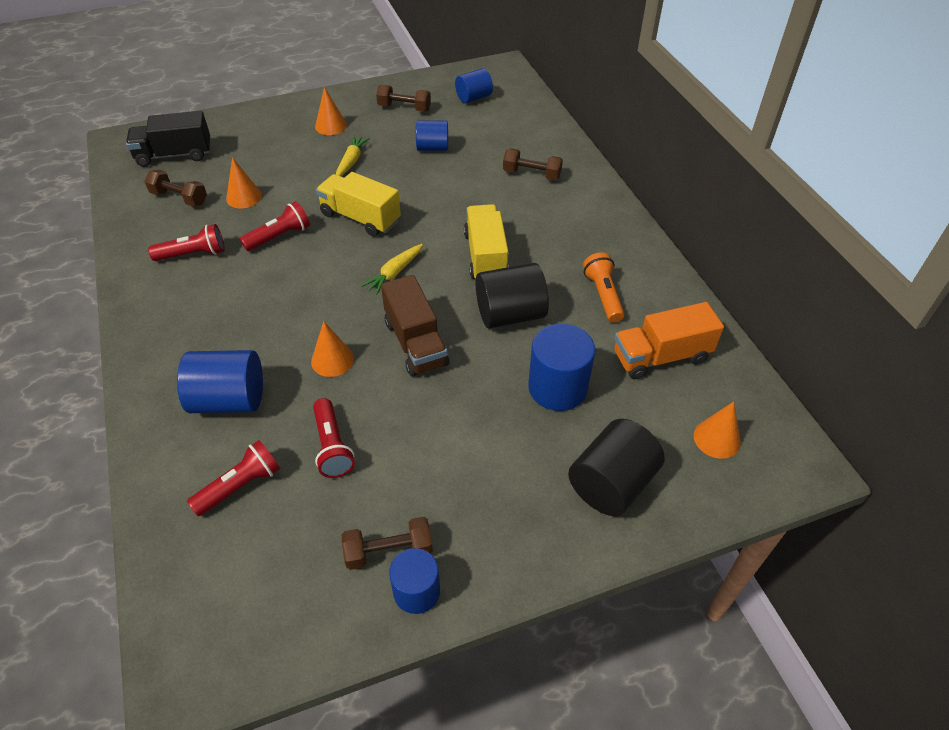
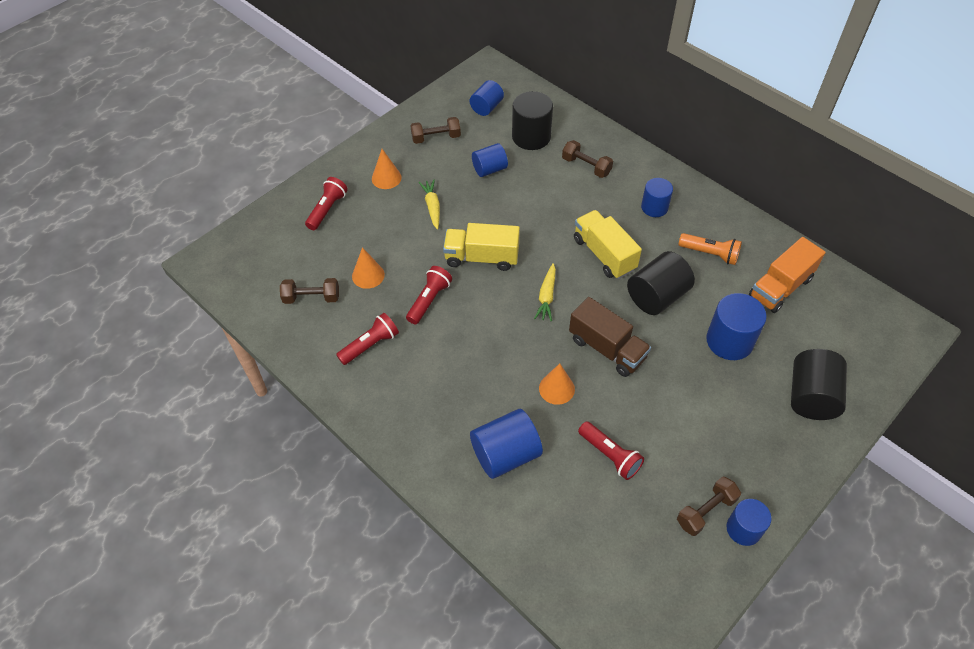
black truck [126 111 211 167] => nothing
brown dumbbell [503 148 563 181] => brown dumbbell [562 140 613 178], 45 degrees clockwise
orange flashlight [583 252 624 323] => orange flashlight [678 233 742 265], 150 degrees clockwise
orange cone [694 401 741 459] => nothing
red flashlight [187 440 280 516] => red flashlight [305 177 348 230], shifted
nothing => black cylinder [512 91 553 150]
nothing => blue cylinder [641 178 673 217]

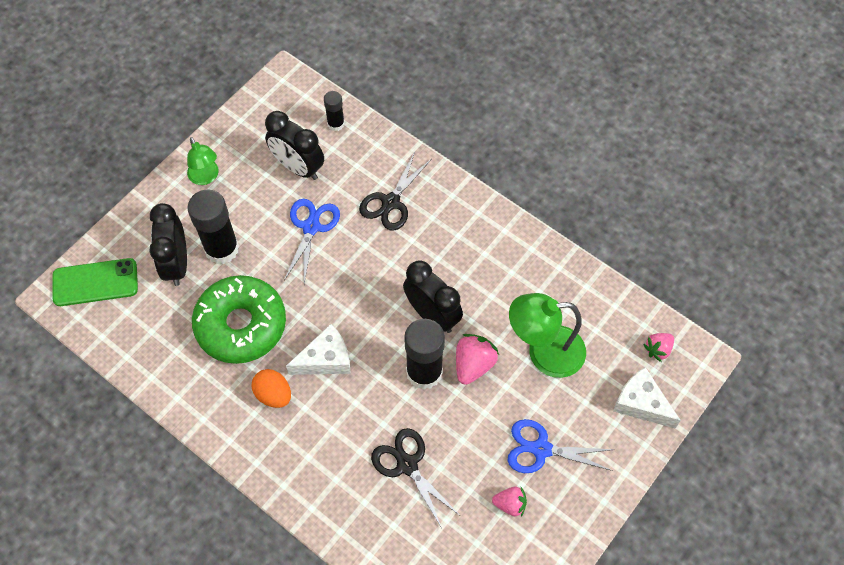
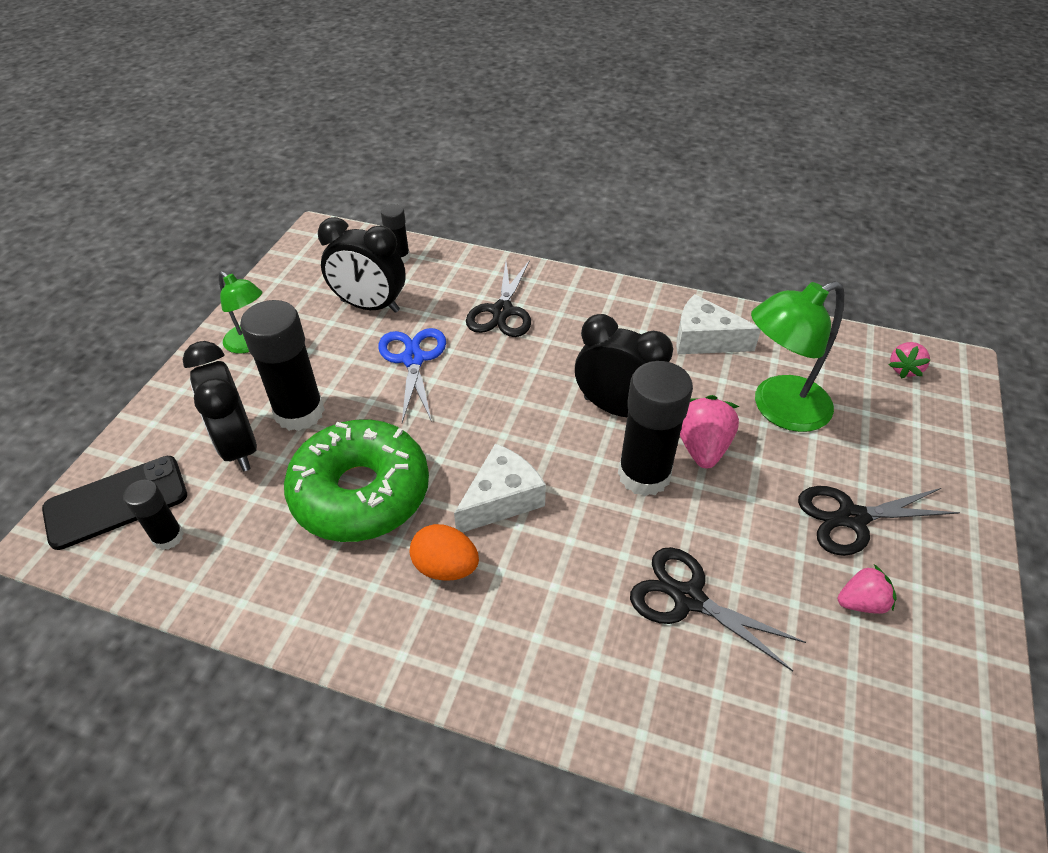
green phone [52 258 138 306] => black phone [42 456 187 550]
white cheese [613 367 681 428] => white cheese [676 294 761 354], shifted
blue scissors [507 419 615 473] => black scissors [798 486 960 556]
nothing => black glue stick [123 479 184 550]

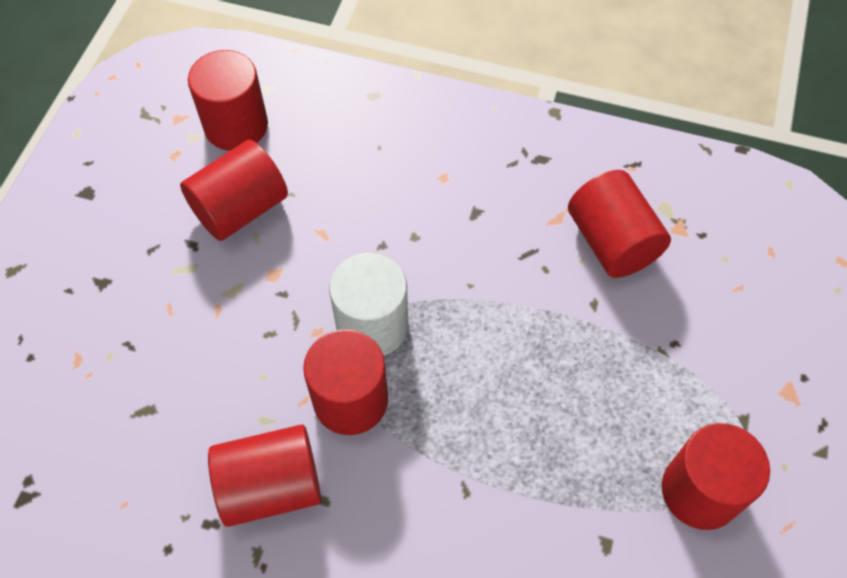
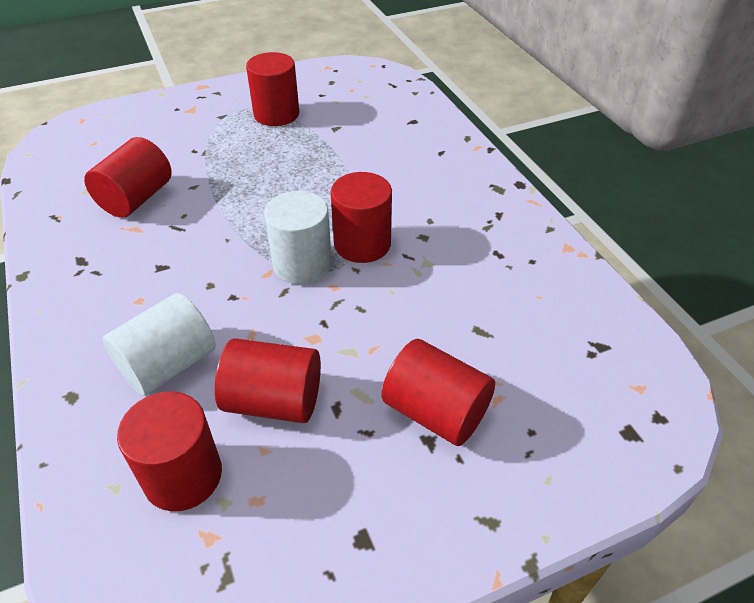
red cylinder [208 424 321 527] => red cylinder [381 339 495 446], shifted
nothing => white cylinder [103 293 216 396]

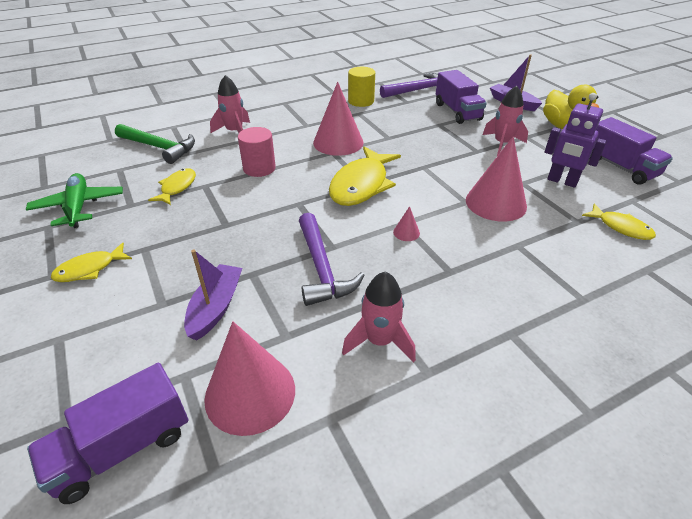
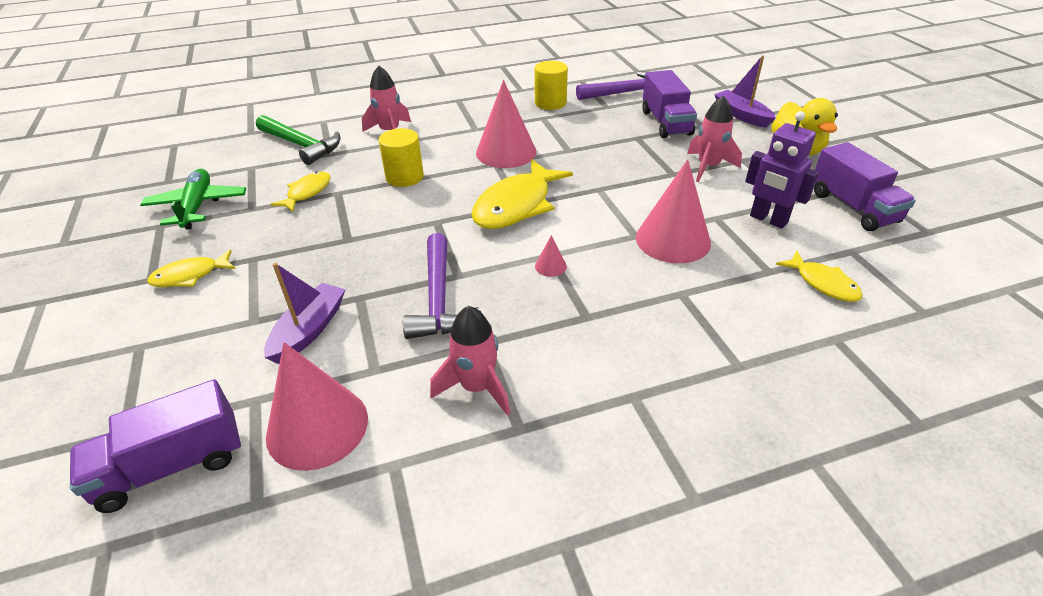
pink cylinder [238 127 276 177] => yellow cylinder [379 128 424 187]

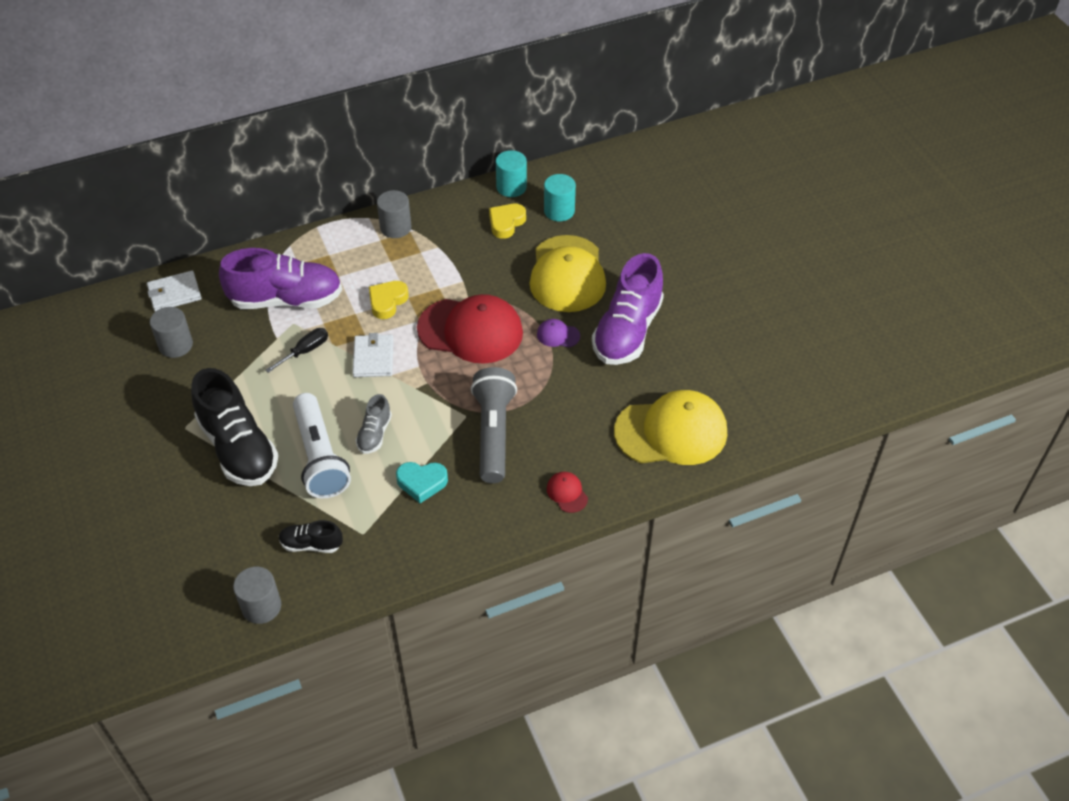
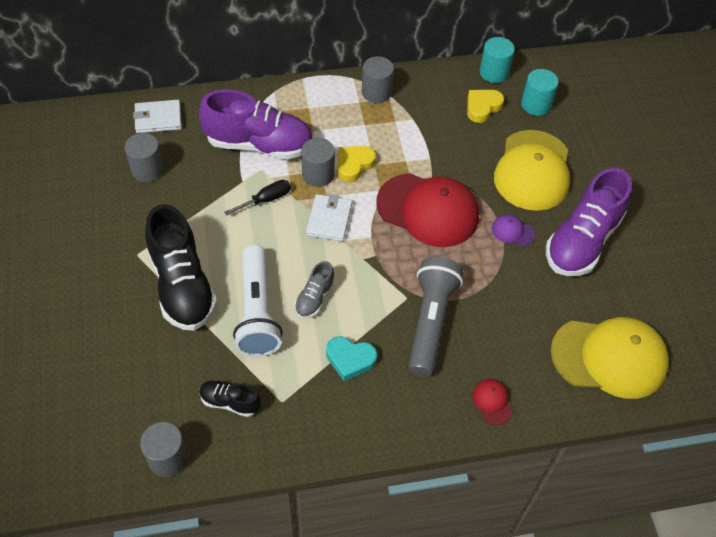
nothing => grey cylinder [301 138 335 187]

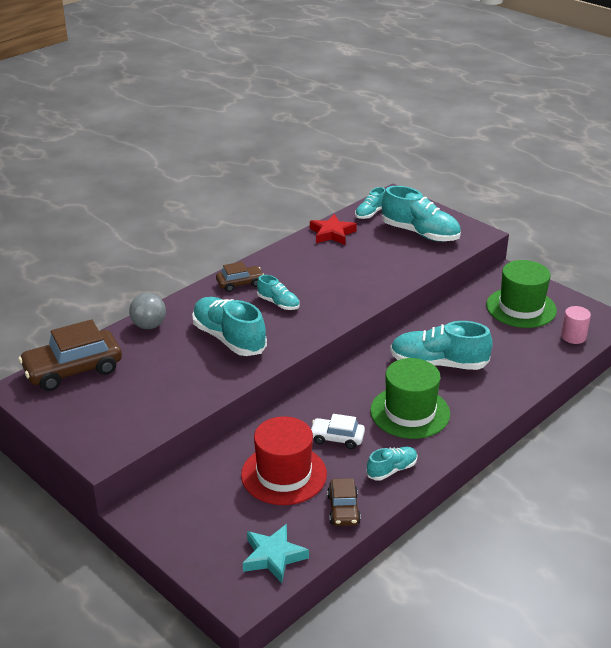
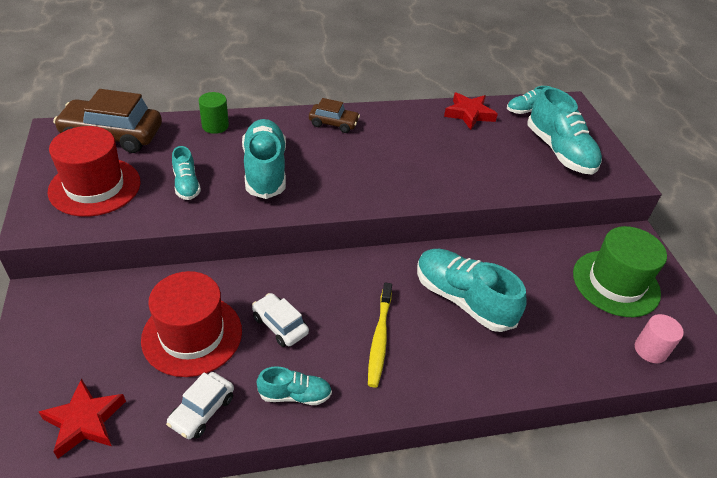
turquoise shoe [257 275 299 310] => turquoise shoe [172 146 201 200], shifted
grey ball [129 293 166 329] => green cylinder [199 92 229 134]
green hat [370 358 450 439] => yellow toothbrush [368 282 392 388]
brown car [327 478 361 526] => white car [166 372 234 439]
turquoise star [243 524 309 583] => red star [39 378 126 458]
nothing => red hat [48 126 141 217]

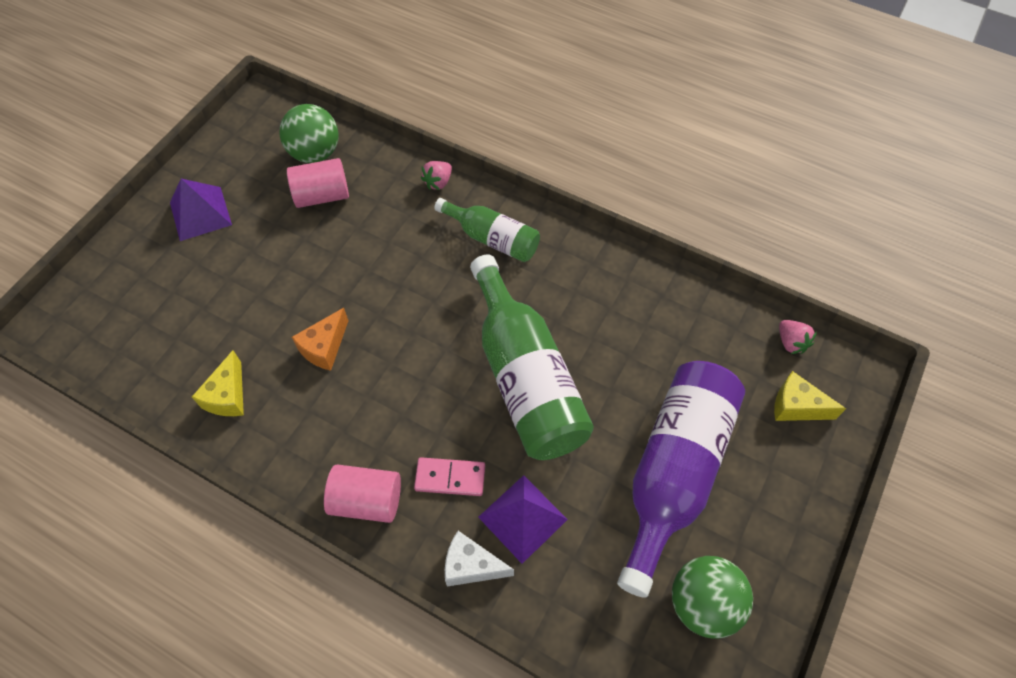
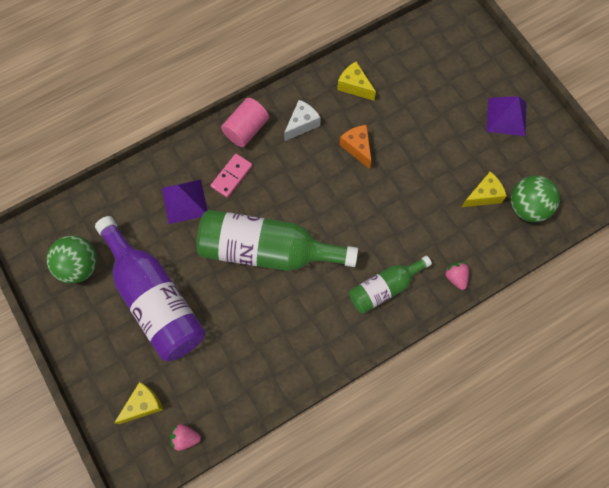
pink cylinder [287 158 349 208] => yellow cheese [462 172 507 207]
white cheese [445 531 514 587] => white cheese [284 100 321 141], shifted

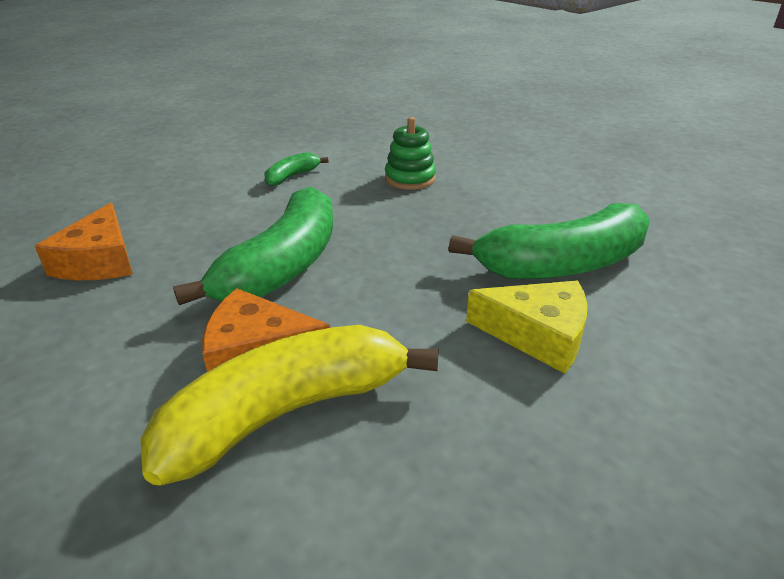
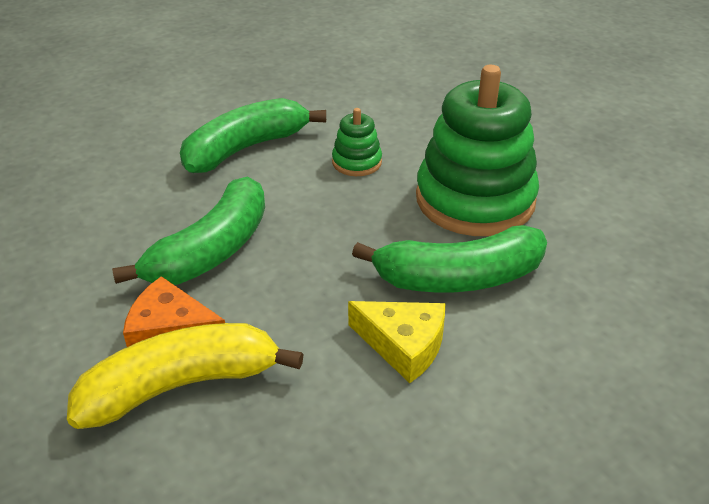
green banana [265 152 329 186] => green banana [180 98 326 173], x2.20
orange cheese [35 203 133 280] => nothing
nothing => green stacking toy [416 65 539 236]

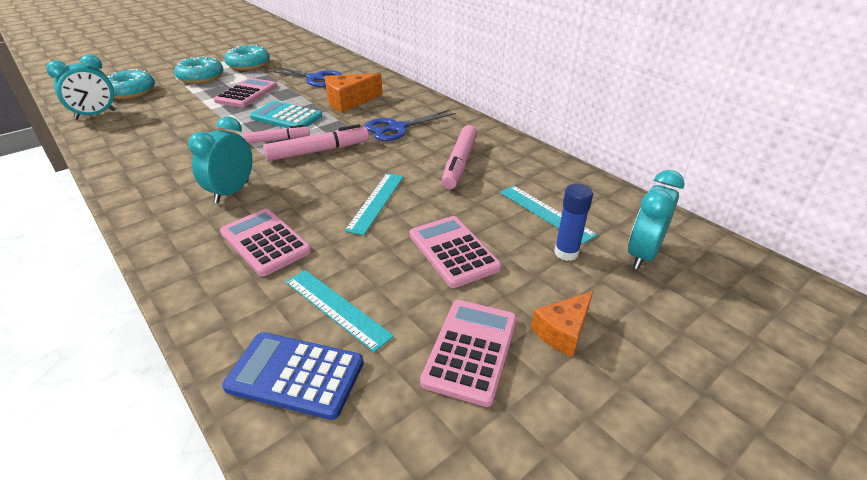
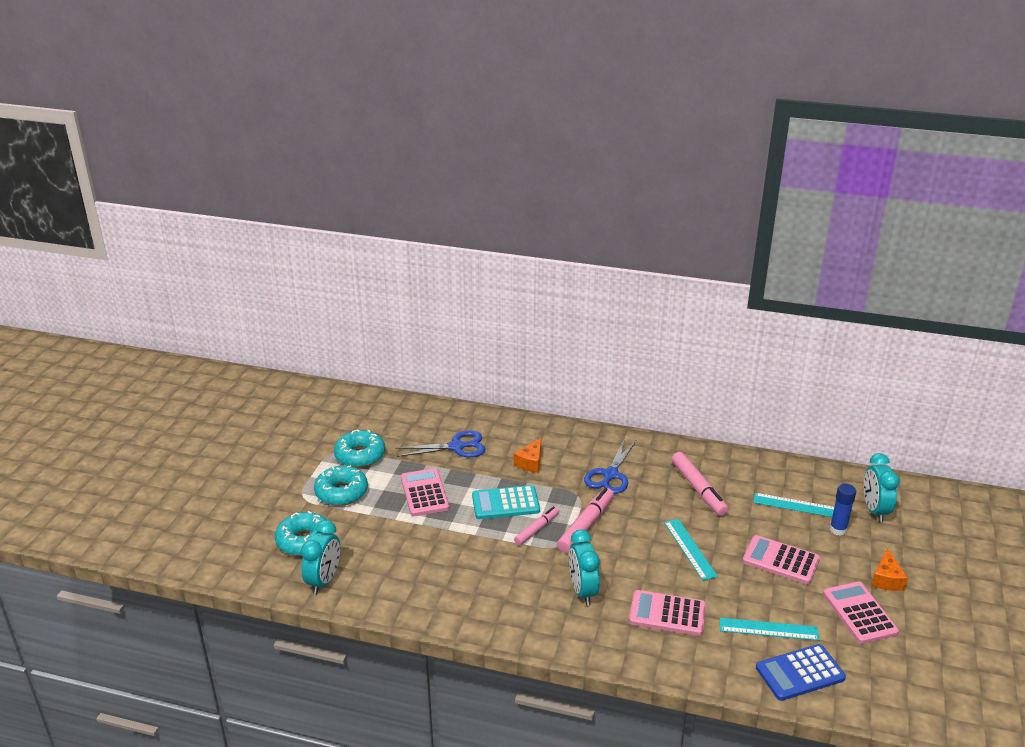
orange cheese [325 73 383 113] => orange cheese [514 438 541 473], x0.66

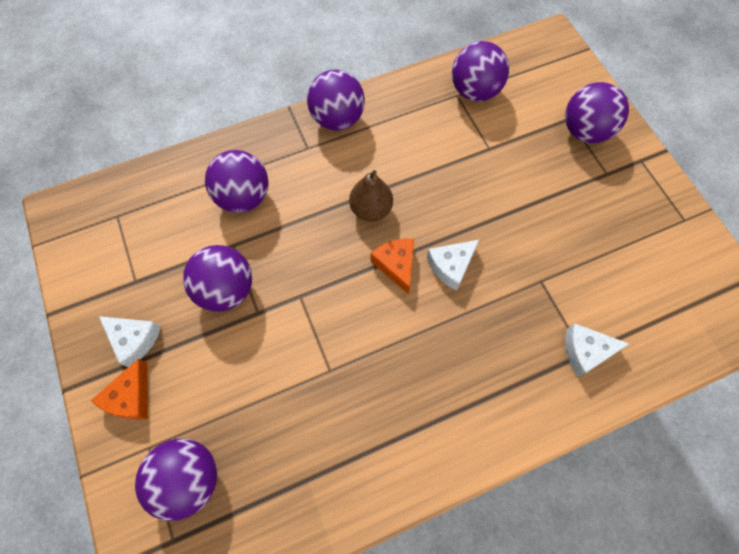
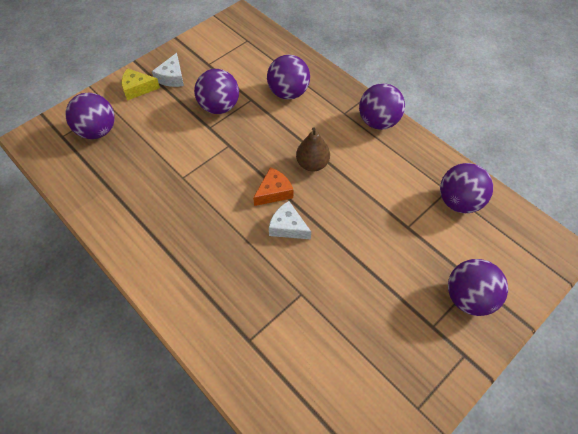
white cheese [565 323 629 377] => nothing
orange cheese [91 358 148 420] => yellow cheese [121 68 160 101]

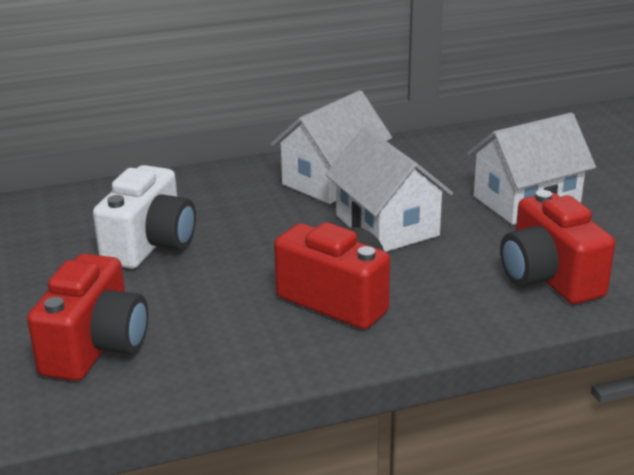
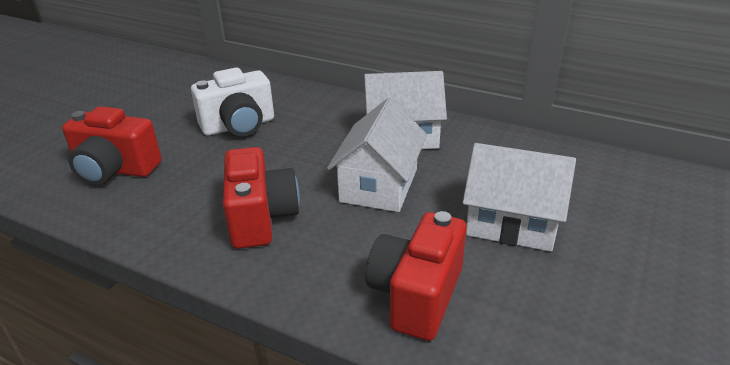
red camera [27 254 149 381] => red camera [62 106 162 185], 45 degrees clockwise

